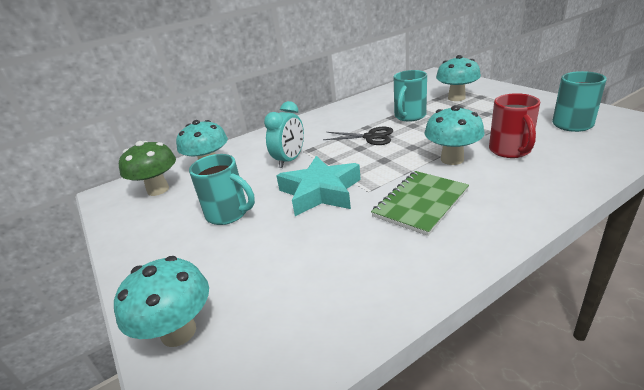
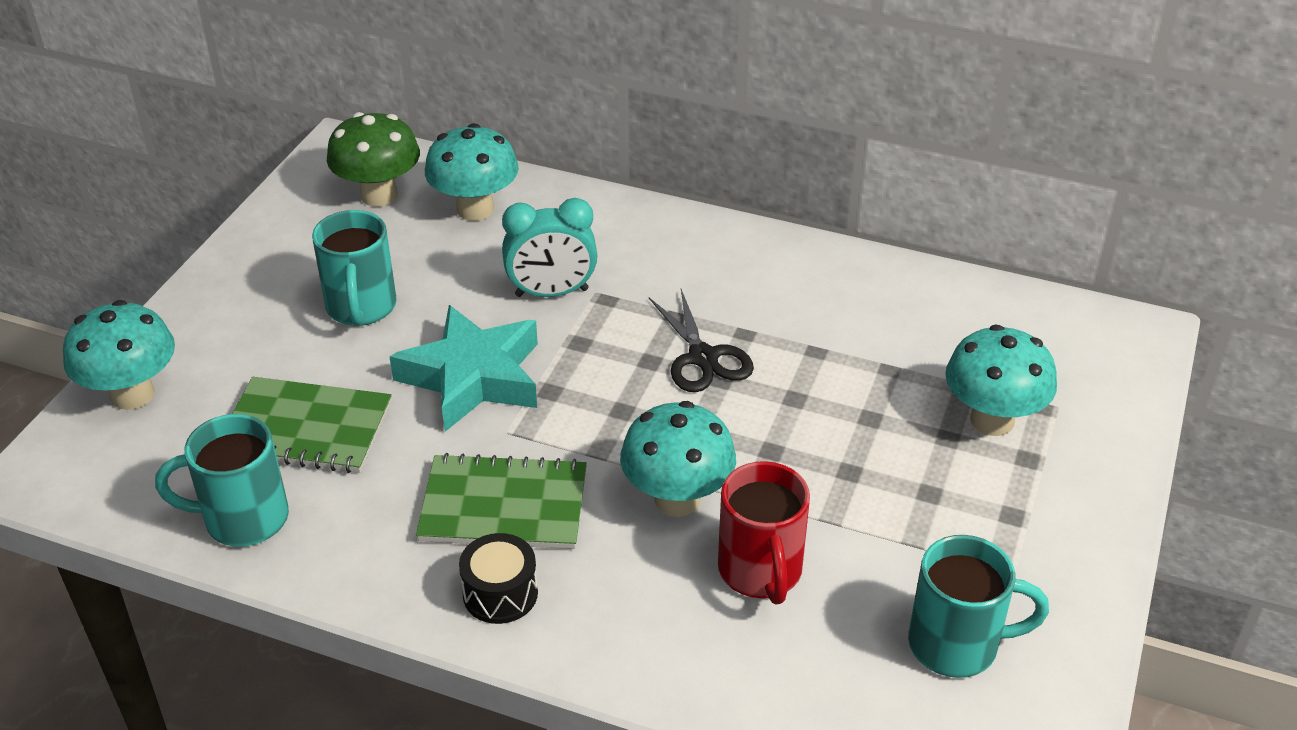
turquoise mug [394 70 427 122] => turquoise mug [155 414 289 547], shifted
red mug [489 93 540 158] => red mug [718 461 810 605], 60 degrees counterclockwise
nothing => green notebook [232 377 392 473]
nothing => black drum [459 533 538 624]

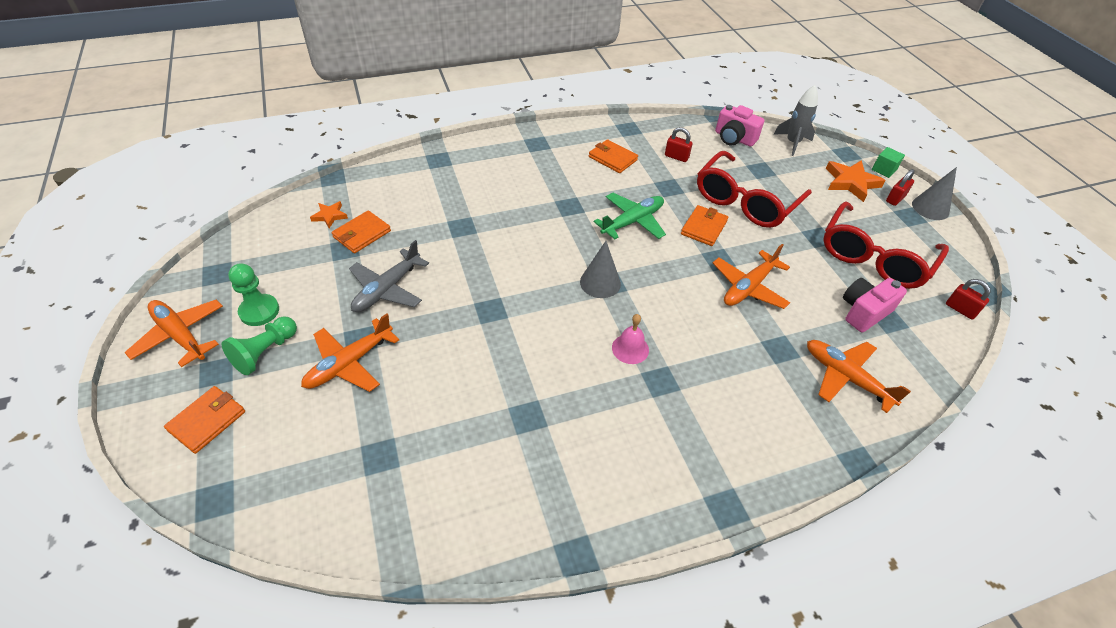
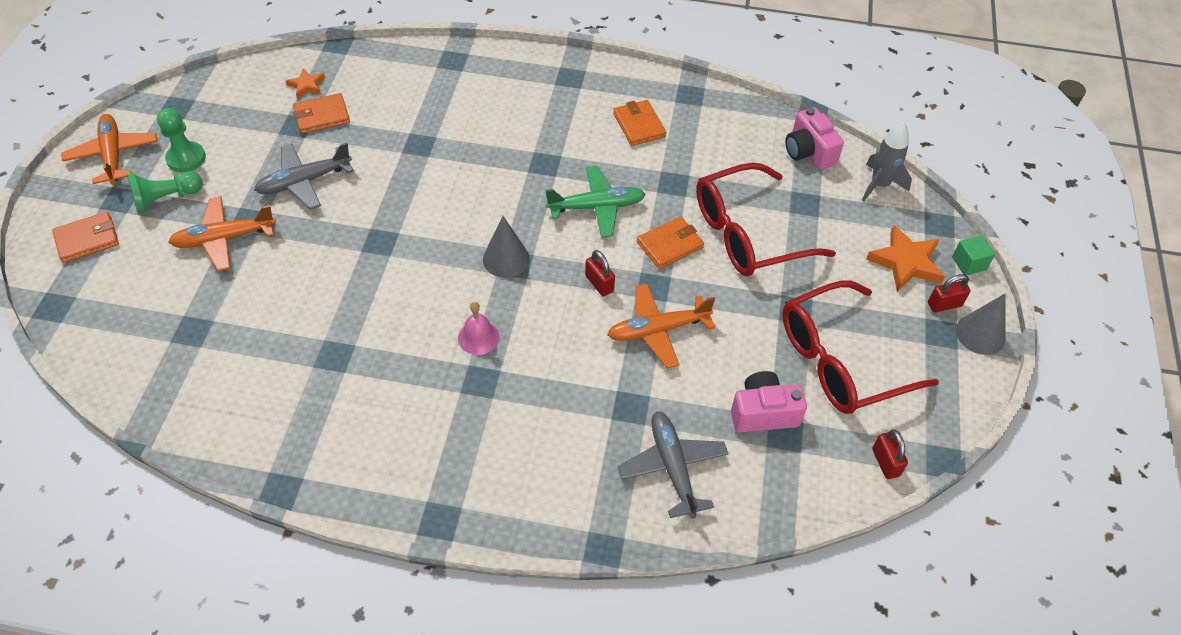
red padlock [665 127 693 162] => red padlock [585 250 615 296], shifted
orange plane [807 340 911 413] => grey plane [618 411 729 519]

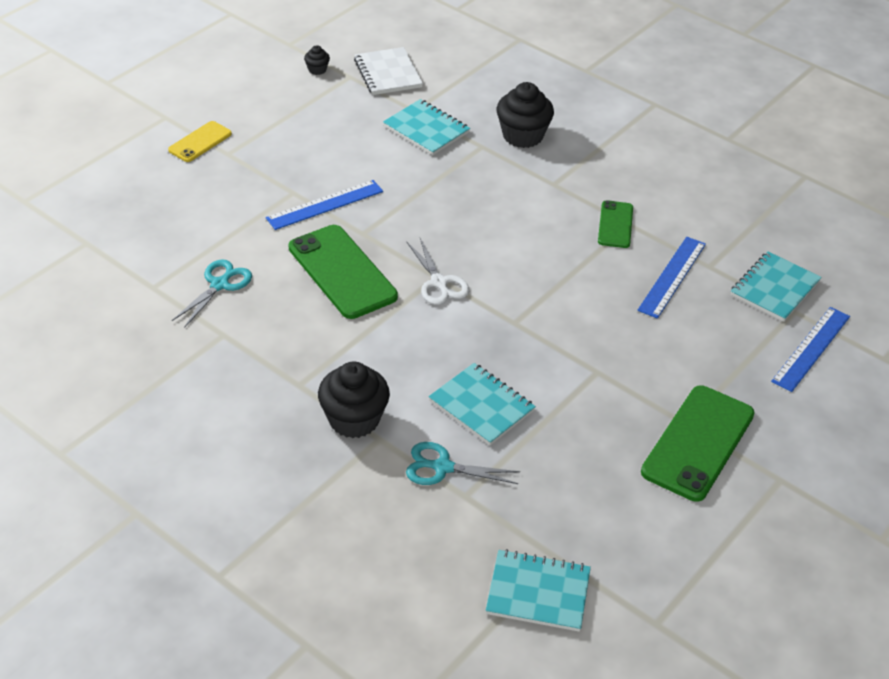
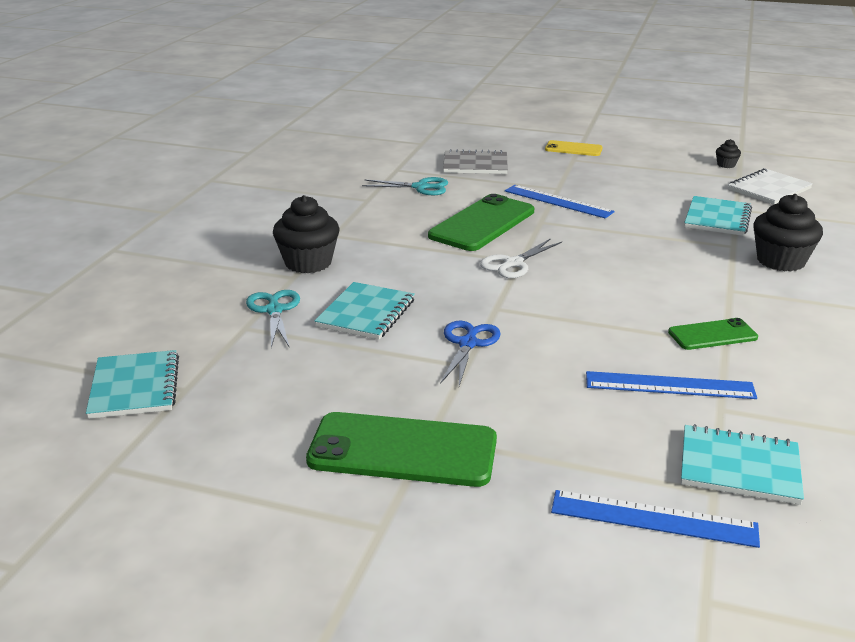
nothing => grey notebook [443 149 508 174]
nothing => blue scissors [440 321 501 386]

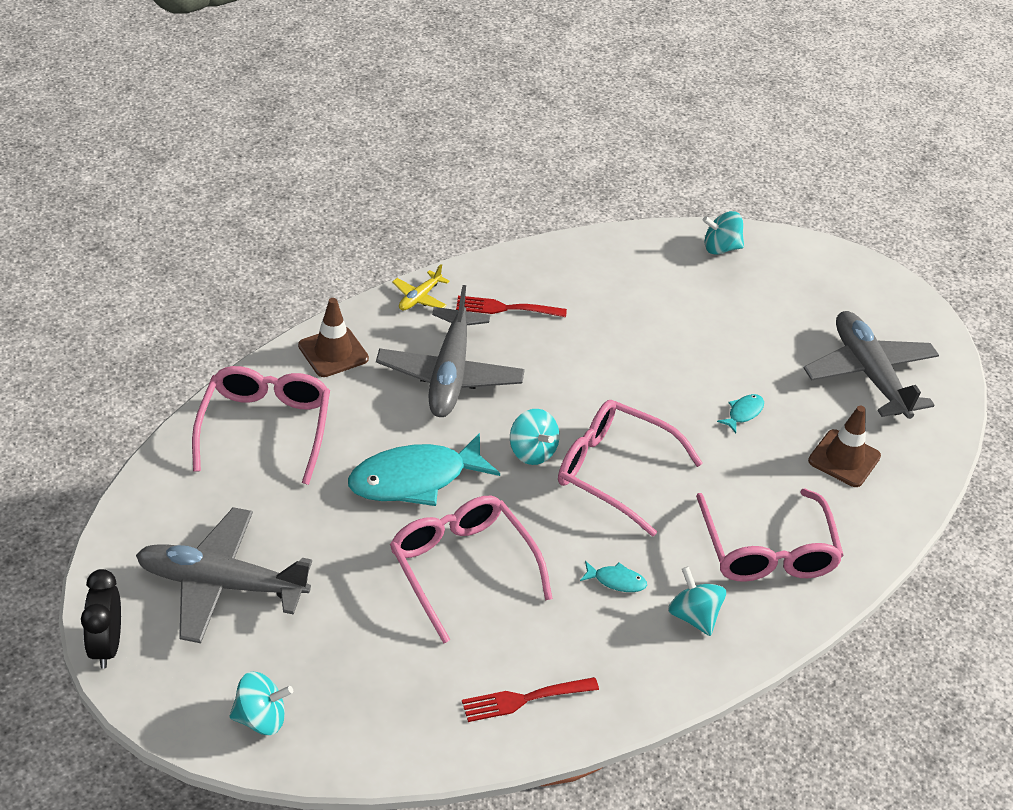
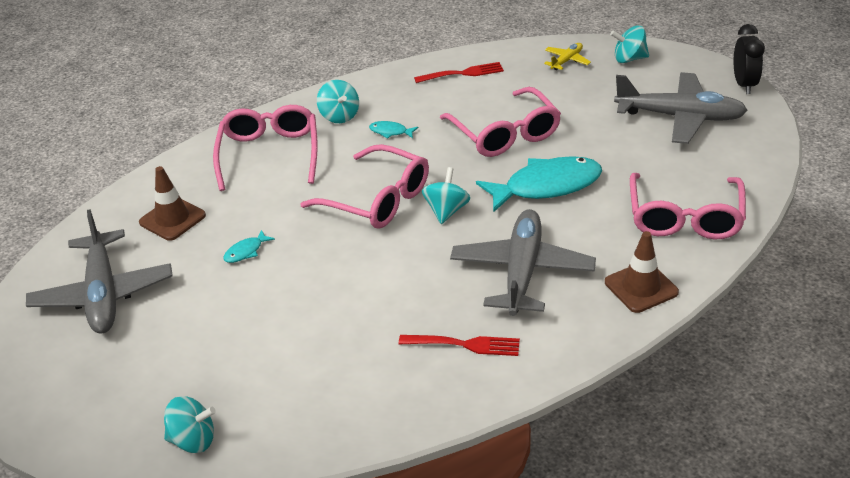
yellow plane [392 264 449 310] => yellow plane [544 43 591 70], shifted
turquoise spinning top [510 409 559 465] => turquoise spinning top [422 167 470 224], 45 degrees clockwise

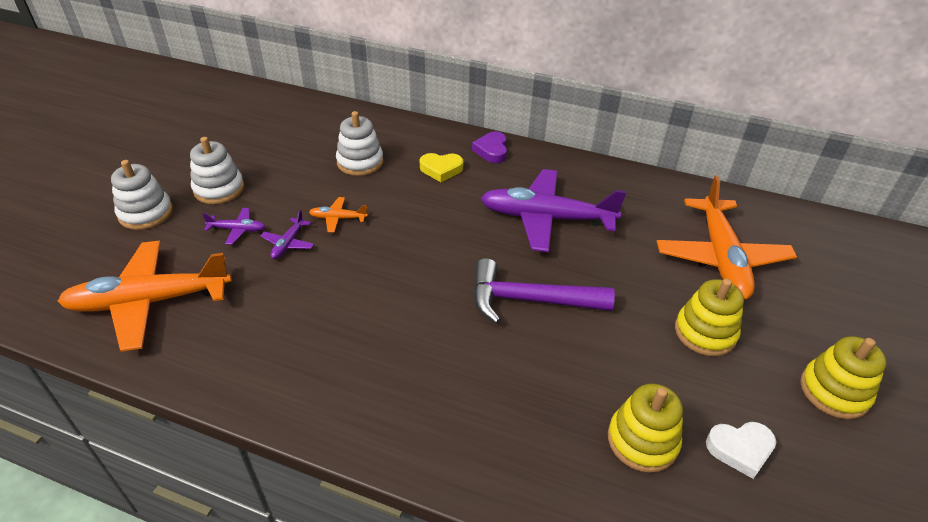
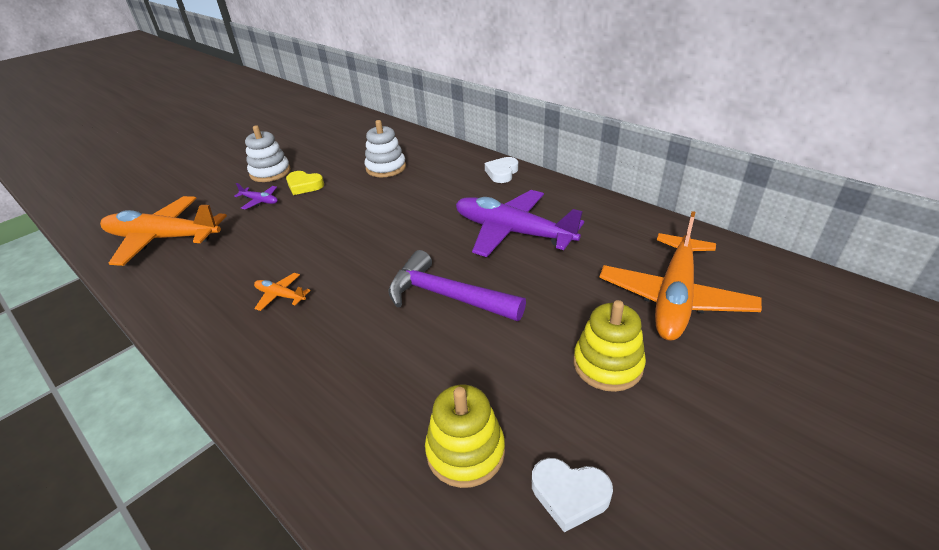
purple heart [472 131 507 163] => white heart [485 157 518 183]
yellow heart [420 153 463 182] => yellow heart [286 171 324 195], shifted
white stacking toy [111 160 173 230] => nothing
orange plane [309 197 368 233] => orange plane [254 273 311 311], shifted
purple plane [260 210 314 259] => nothing
yellow stacking toy [800 336 887 419] => nothing

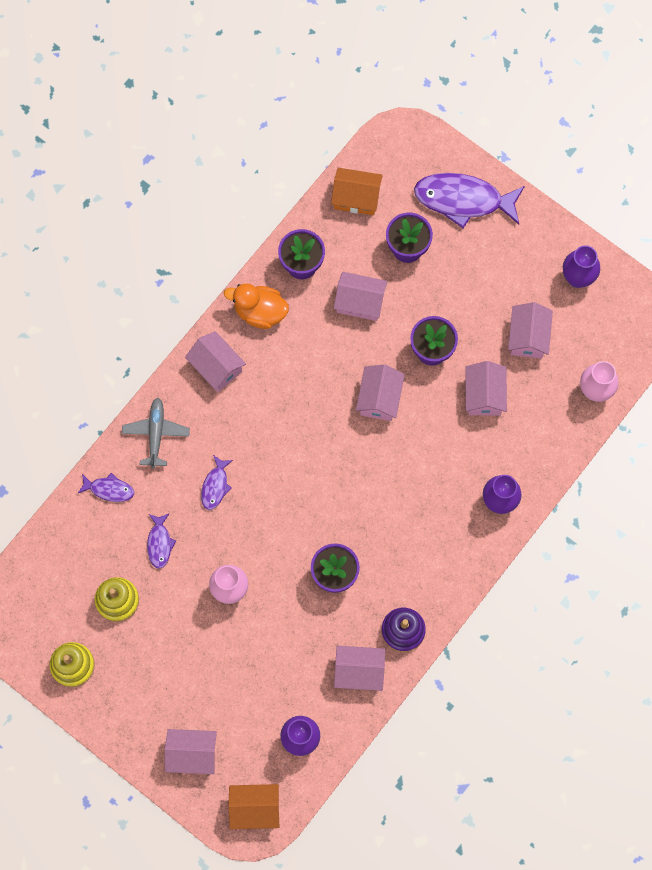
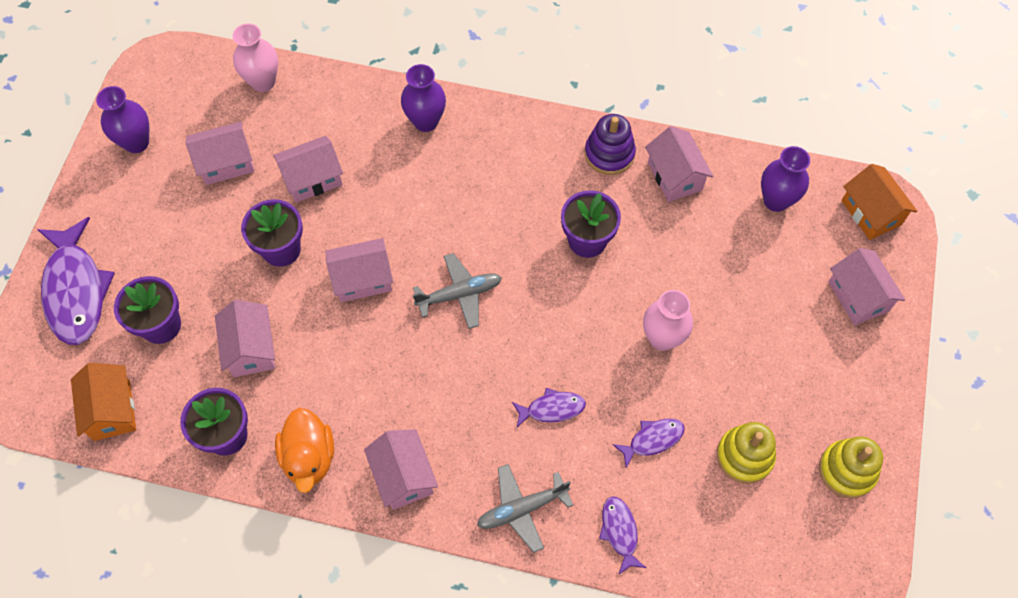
pink house [185 331 246 392] => pink house [364 429 438 510], 45 degrees counterclockwise
nothing => grey plane [413 253 502 329]

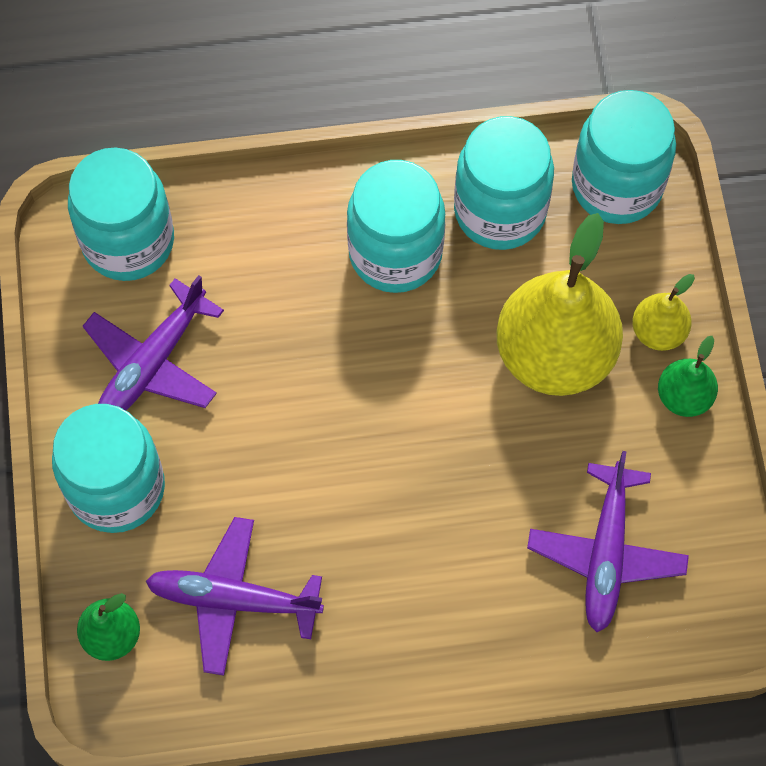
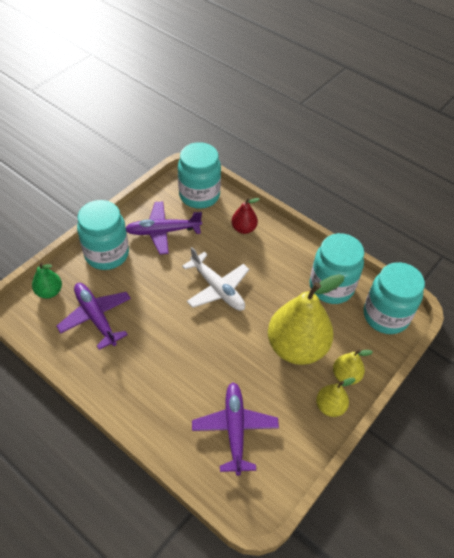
turquoise jar [347 160 445 293] => nothing
green pear [658 336 718 417] => yellow pear [316 378 356 417]
purple plane [527 451 689 632] => purple plane [192 382 279 476], 120 degrees clockwise
nothing => red pear [231 198 260 234]
nothing => white plane [182 247 249 311]

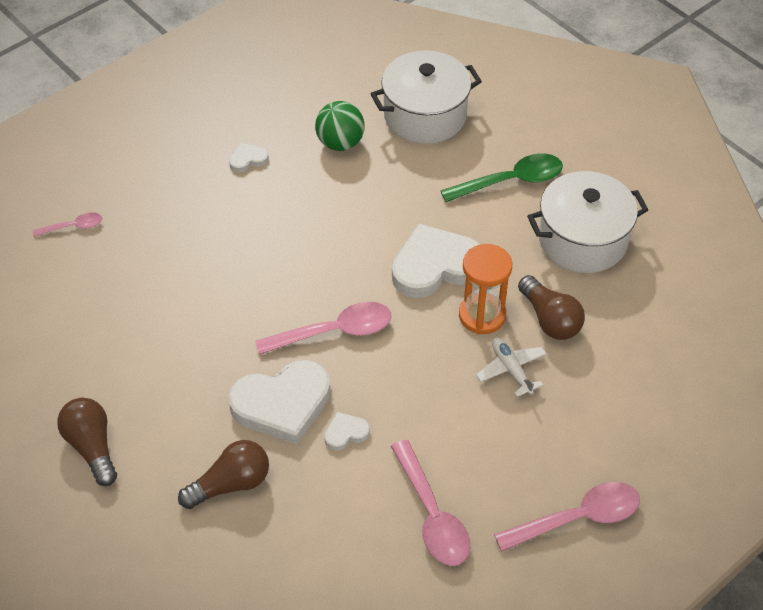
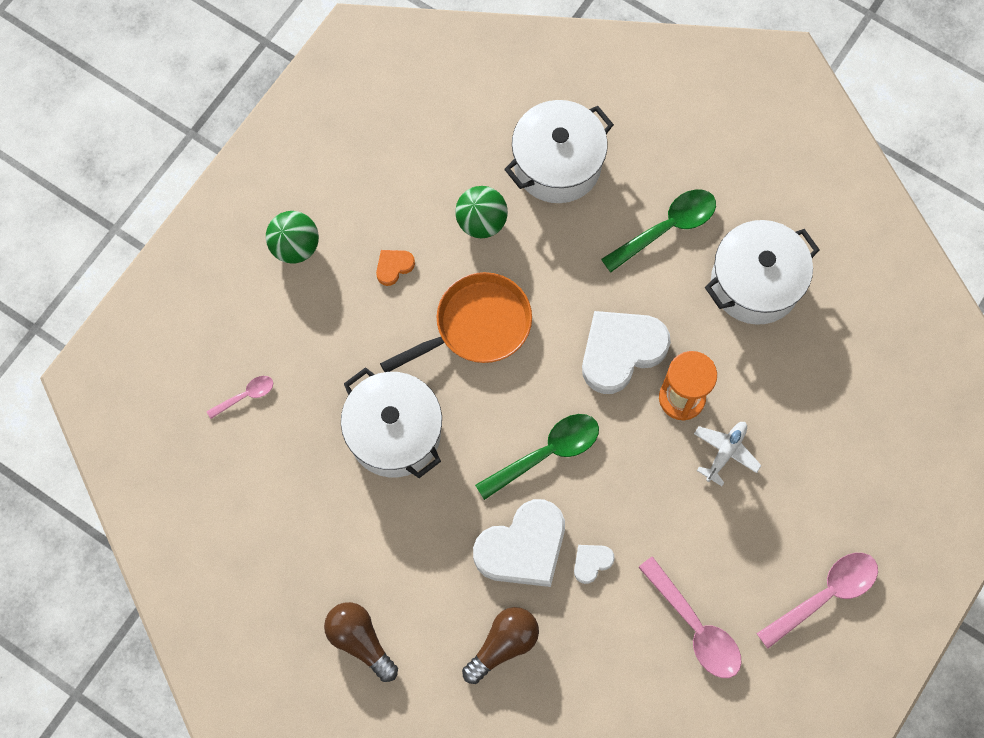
white heart [229 143 269 173] => orange heart [376 250 415 286]
brown light bulb [518 275 585 340] => nothing
pink spoon [255 302 391 355] => green spoon [475 414 599 500]
white plane [476 337 546 397] => white plane [694 422 762 486], 75 degrees clockwise
nothing => green ball [266 211 319 264]
nothing => orange pan [380 272 532 372]
nothing => white pot [341 367 442 478]

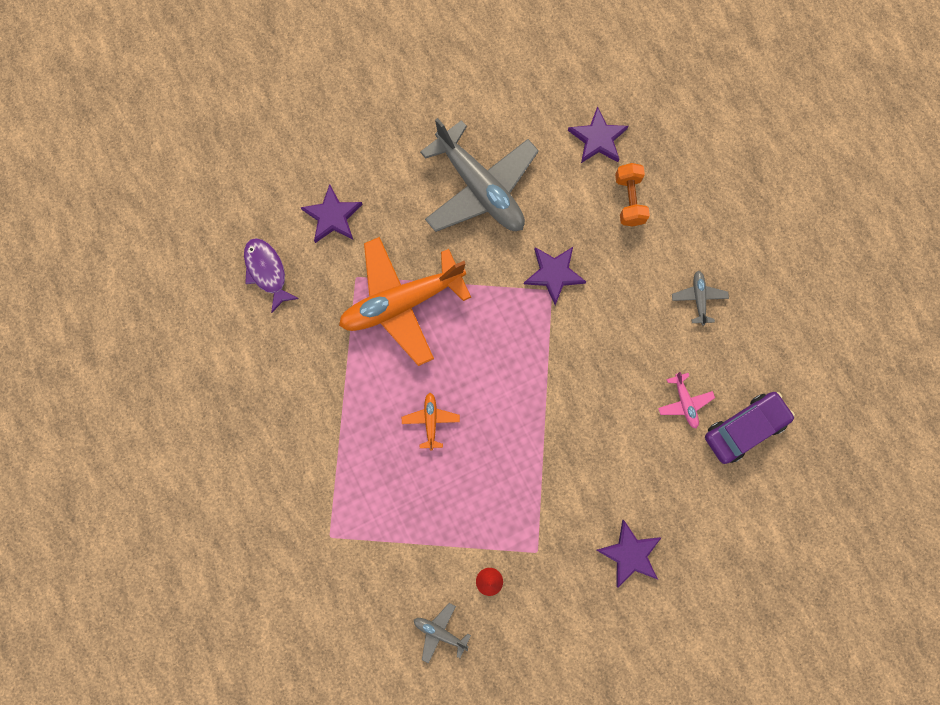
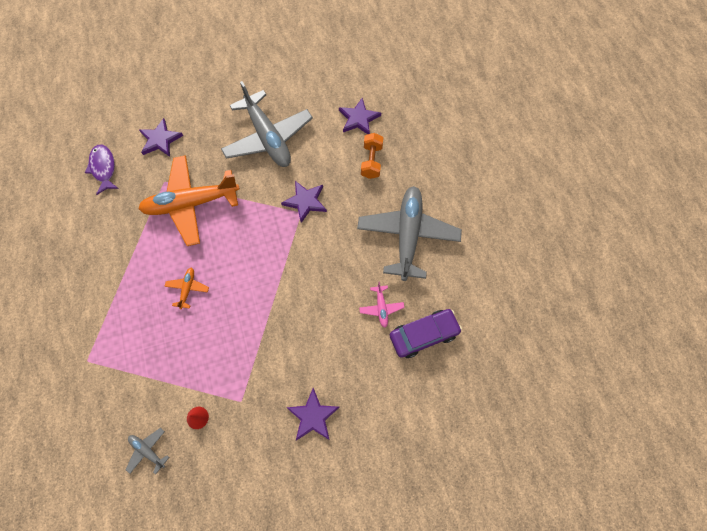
grey plane [672 271 729 326] => grey plane [357 186 462 281], x2.41

